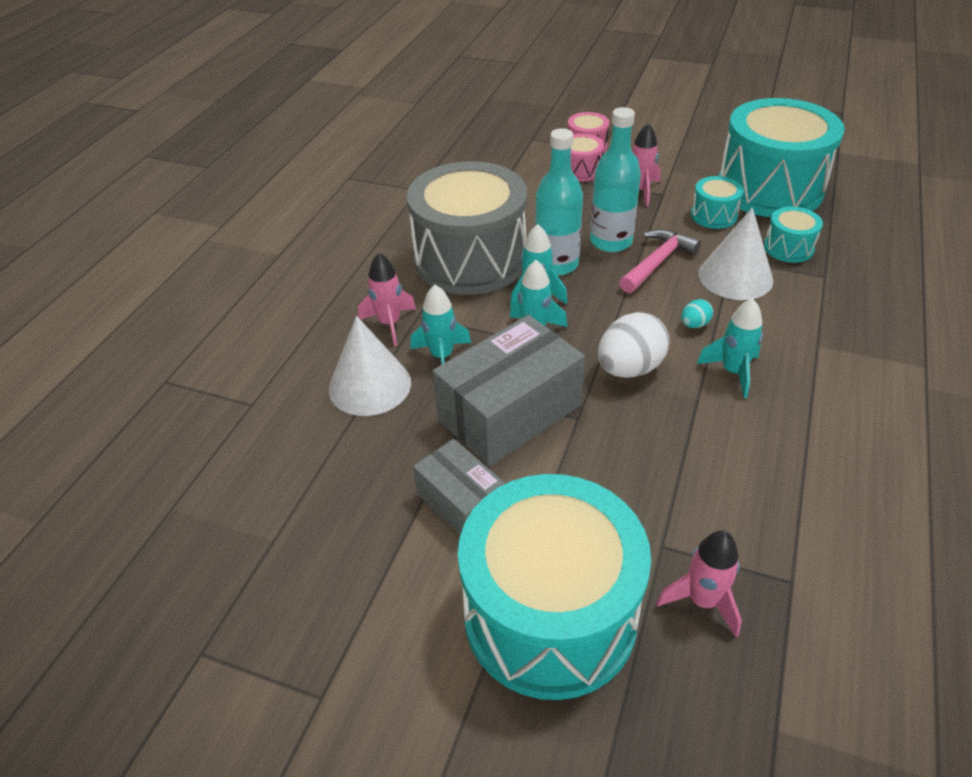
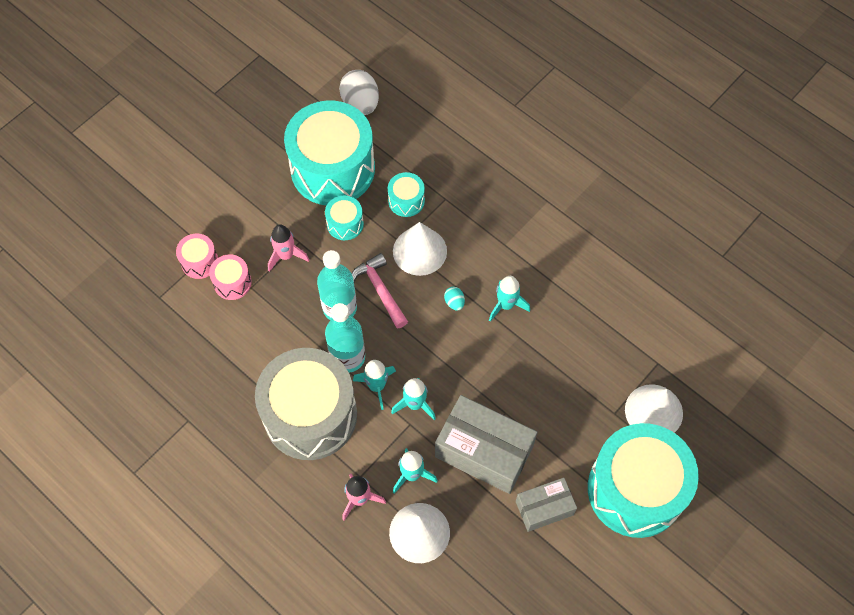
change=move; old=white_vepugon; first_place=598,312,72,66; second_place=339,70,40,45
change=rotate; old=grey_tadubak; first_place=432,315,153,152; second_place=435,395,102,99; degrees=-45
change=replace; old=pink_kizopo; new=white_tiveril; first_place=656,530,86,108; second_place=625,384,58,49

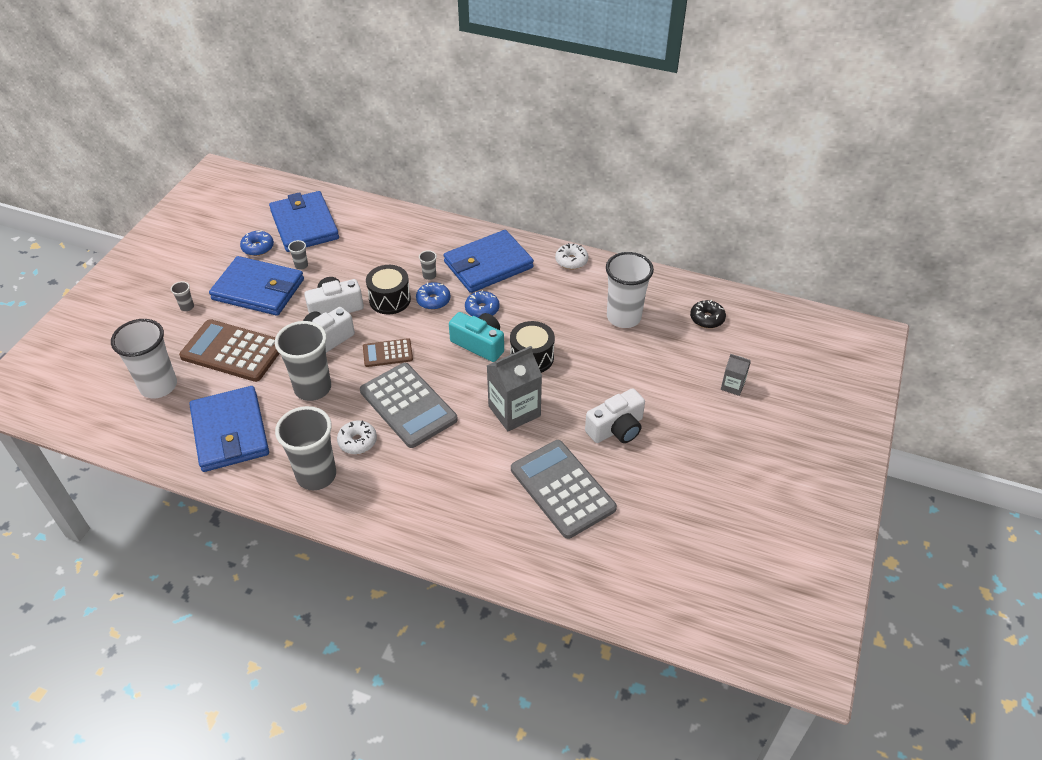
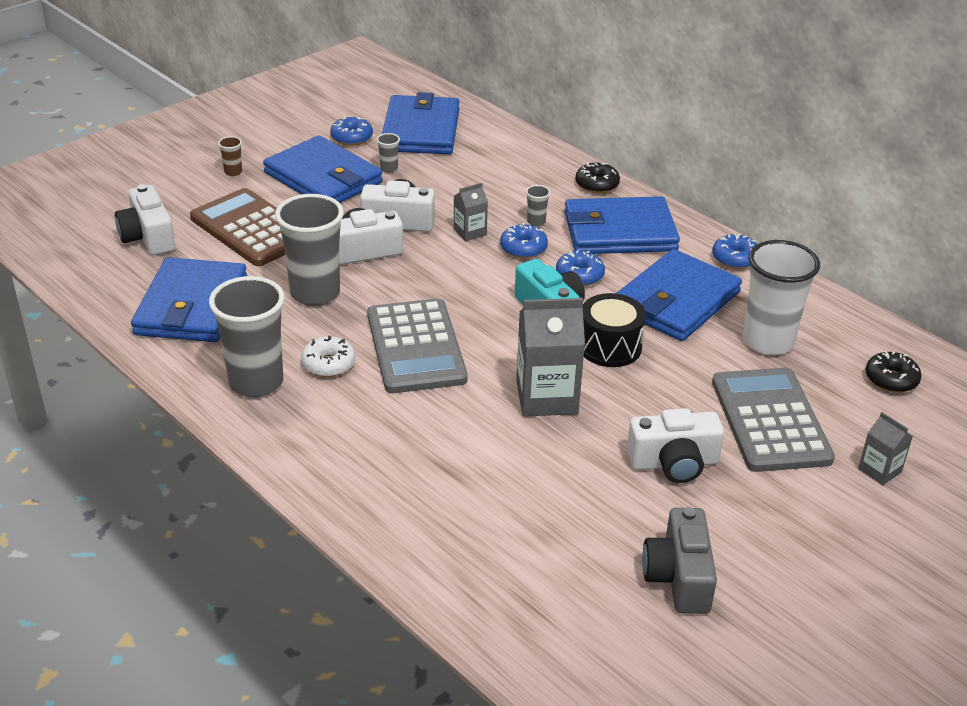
change=replace; old=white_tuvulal; new=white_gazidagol; first_place=111,319,66,79; second_place=115,184,60,71
change=recolor; old=grey_tuvulal; new=brown_tuvulal; first_place=171,281,23,30; second_place=218,136,24,40
change=replace; old=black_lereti; new=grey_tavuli; first_place=366,265,45,49; second_place=454,183,34,58
change=insert; new=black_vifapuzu; second_place=575,163,45,30
change=insert; new=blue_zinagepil; second_place=616,249,126,92
change=insert; new=grey_gazidagol; second_place=642,507,75,107
change=recolor; old=white_vifapuzu; new=blue_vifapuzu; first_place=555,243,33,26; second_place=712,234,45,35
change=move; old=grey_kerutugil; first_place=511,440,106,99; second_place=712,368,123,104
change=delete; old=brown_kerutugil; first_place=363,338,50,29

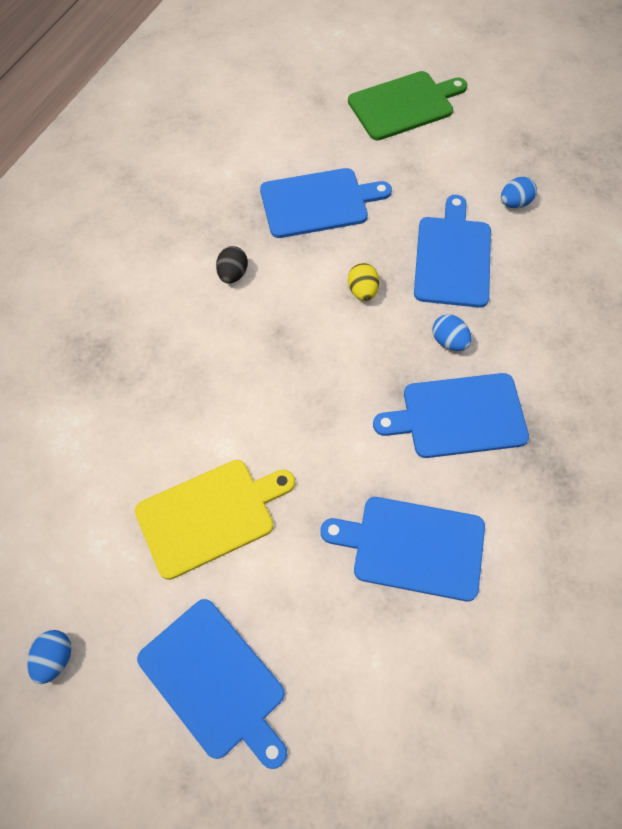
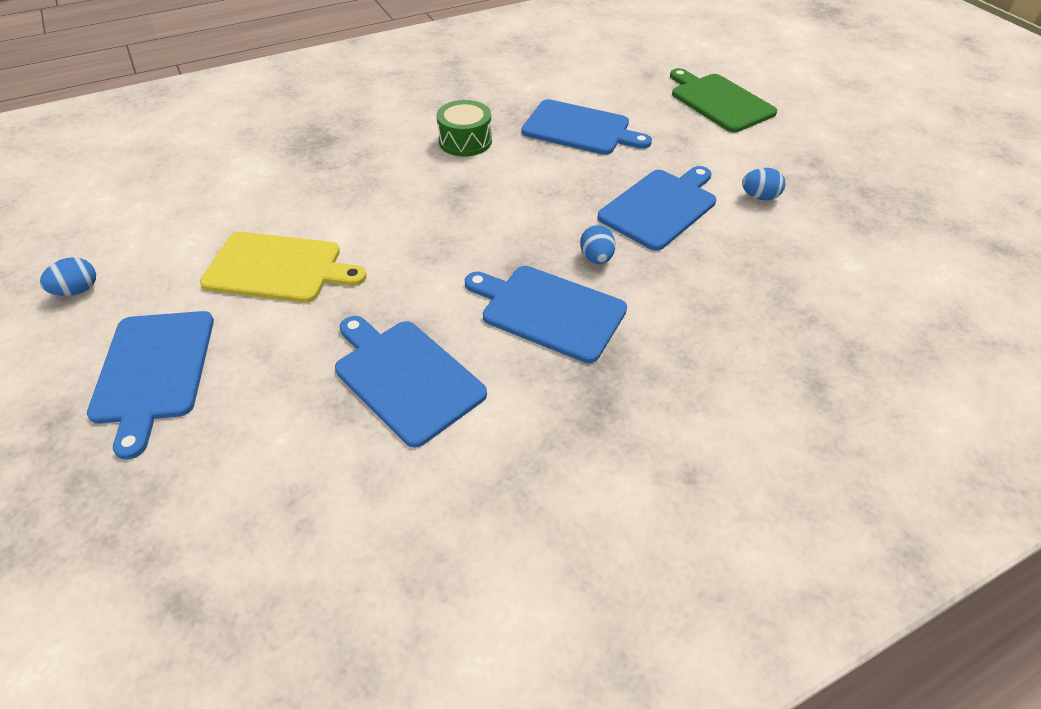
change=replace; old=black_vepugon; new=green_lereti; first_place=216,246,32,38; second_place=436,100,56,57
change=rotate; old=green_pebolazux; first_place=348,71,119,69; second_place=670,68,107,65; degrees=-135
change=delete; old=yellow_vepugon; first_place=348,263,31,38

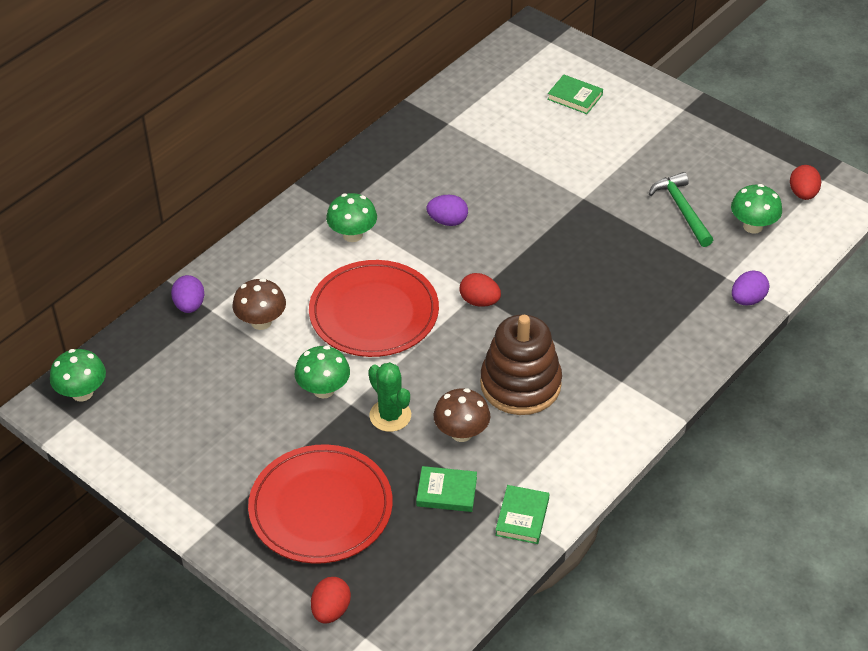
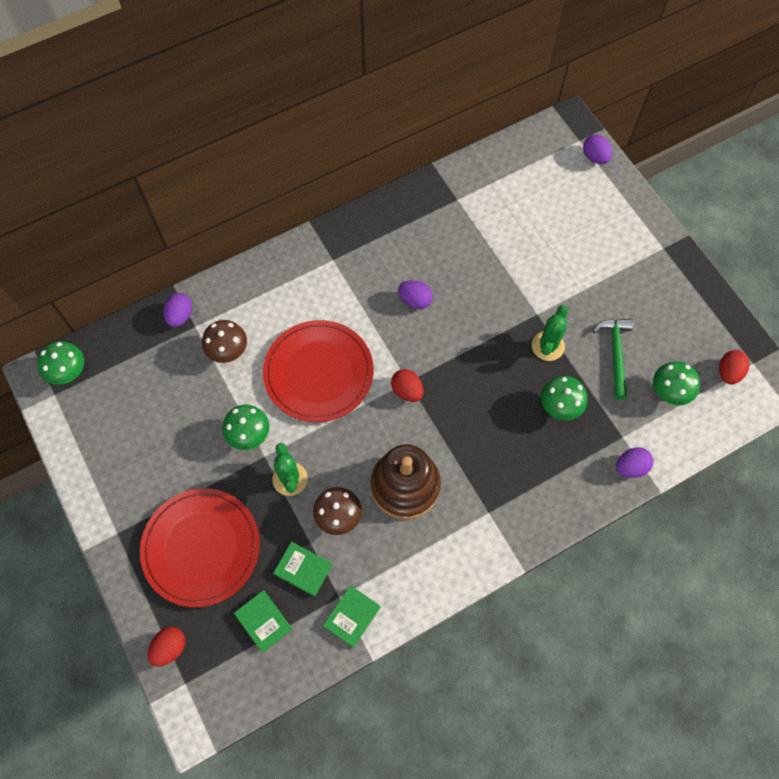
change=move; old=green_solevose; first_place=547,75,56,39; second_place=234,590,58,63
change=insert; new=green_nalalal; second_place=532,305,36,56
change=move; old=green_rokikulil; first_place=326,193,51,49; second_place=541,376,46,45
change=insert; new=purple_vepugon; second_place=583,134,29,30

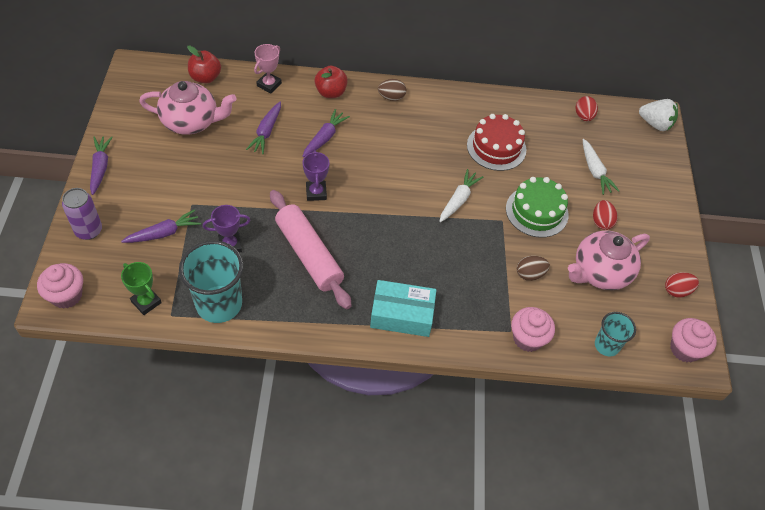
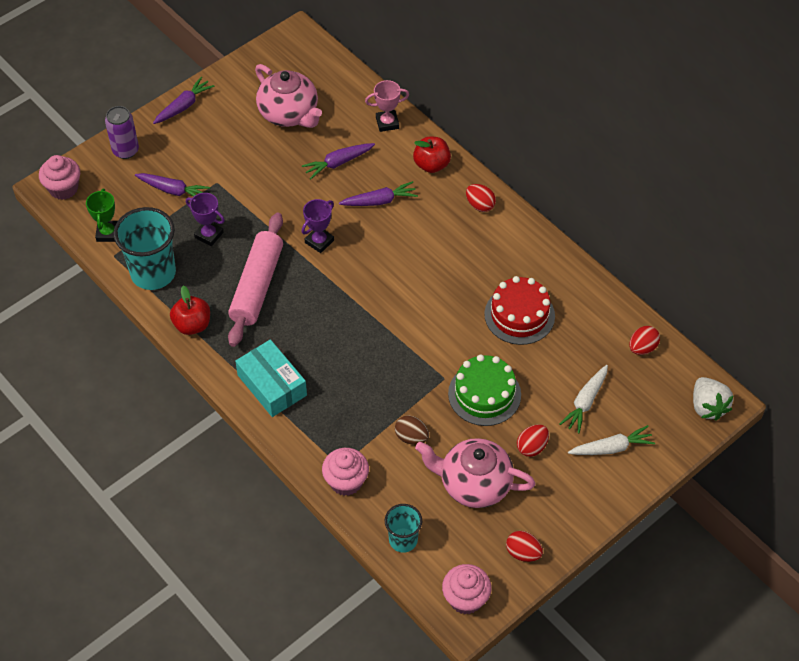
change=move; old=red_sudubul; first_place=187,46,34,37; second_place=170,286,40,49
change=recolor; old=brown_vepugon; new=red_vepugon; first_place=378,79,28,22; second_place=466,184,30,28
change=move; old=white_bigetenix; first_place=439,169,44,53; second_place=568,425,87,30

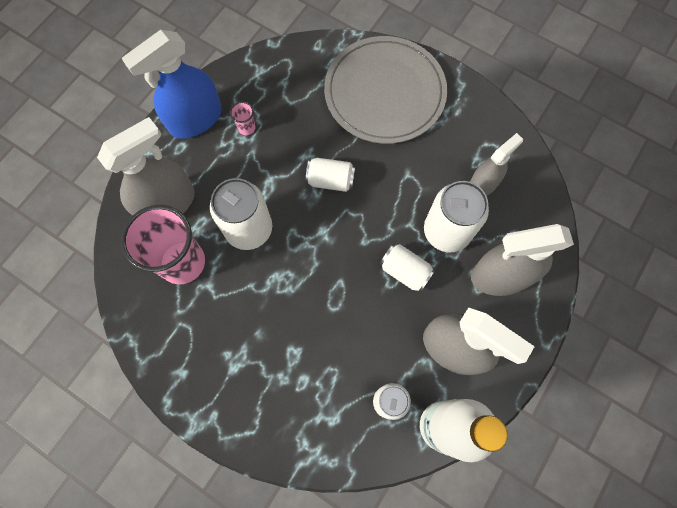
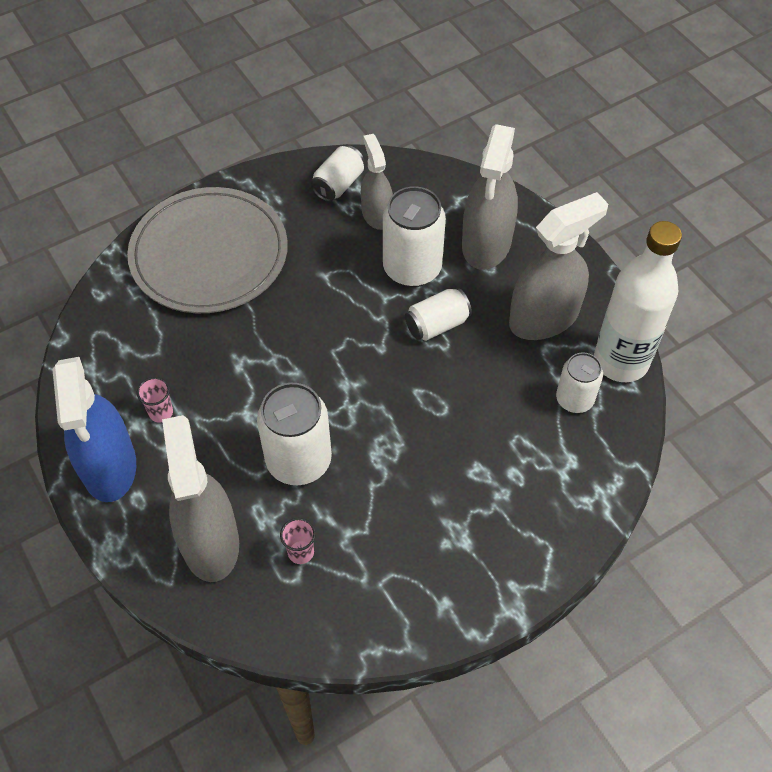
change=resize; old=pink_tuvulal; first_place=121,205,84,79; second_place=280,518,36,46; factor=0.41
change=move; old=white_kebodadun; first_place=306,158,50,34; second_place=310,145,54,57

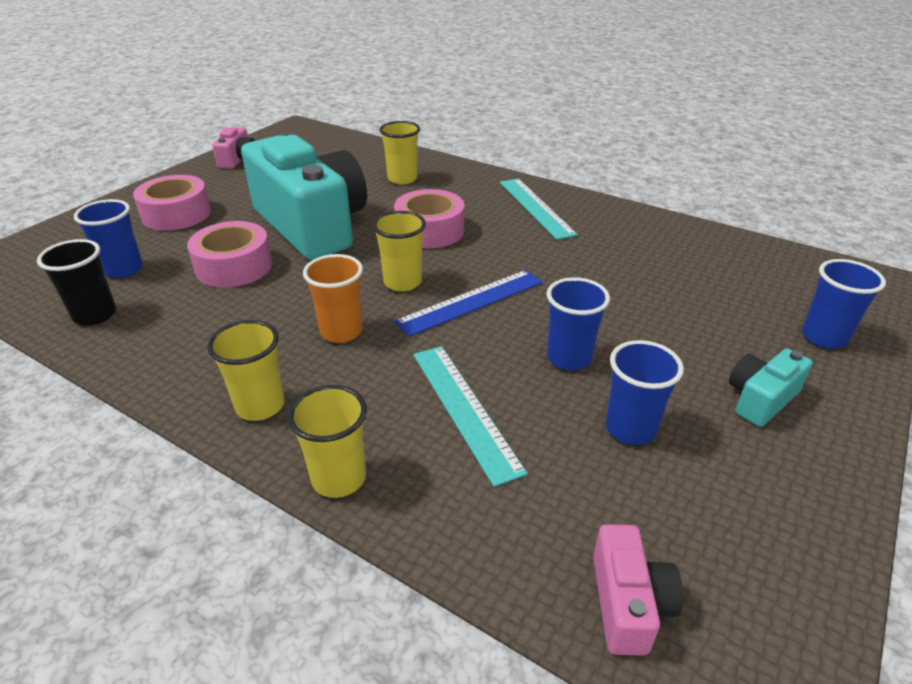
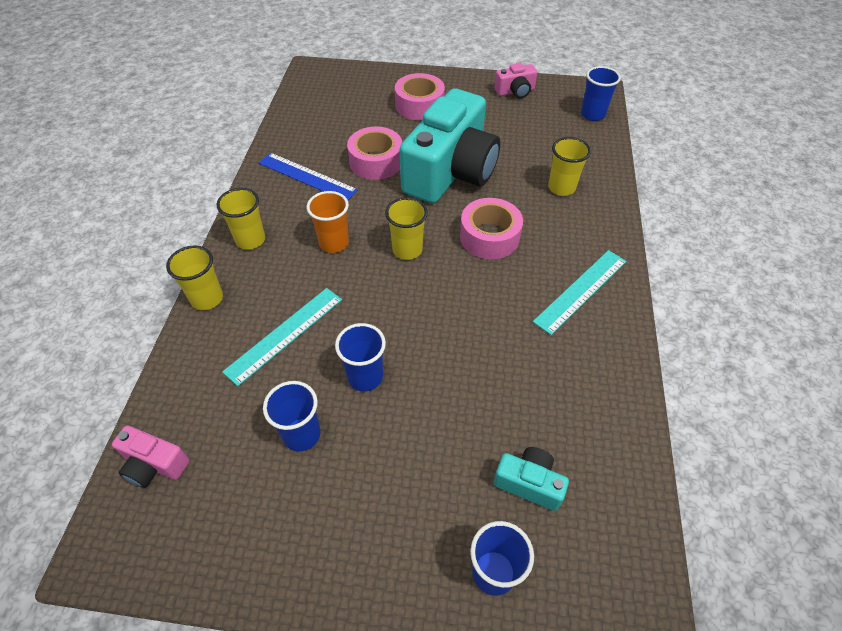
change=rotate; old=pink_gazidagol; first_place=593,524,90,132; second_place=112,426,78,62; degrees=45
change=move; old=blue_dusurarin; first_place=394,270,149,67; second_place=259,153,99,47
change=move; old=turquoise_gazidagol; first_place=729,349,84,78; second_place=493,447,76,64
change=move; old=blue_tuvulal; first_place=74,199,69,79; second_place=581,66,40,55
change=delete; old=black_tuvulal; first_place=37,239,79,86

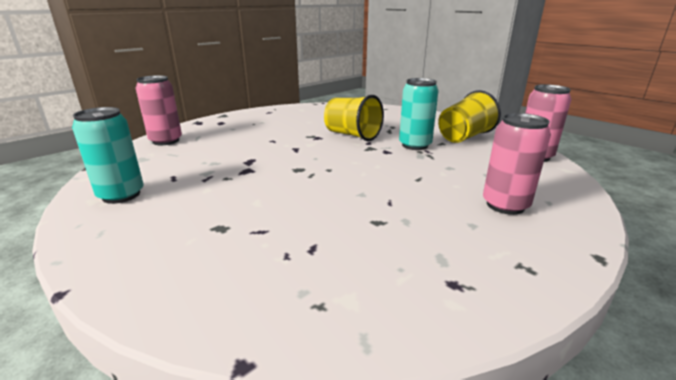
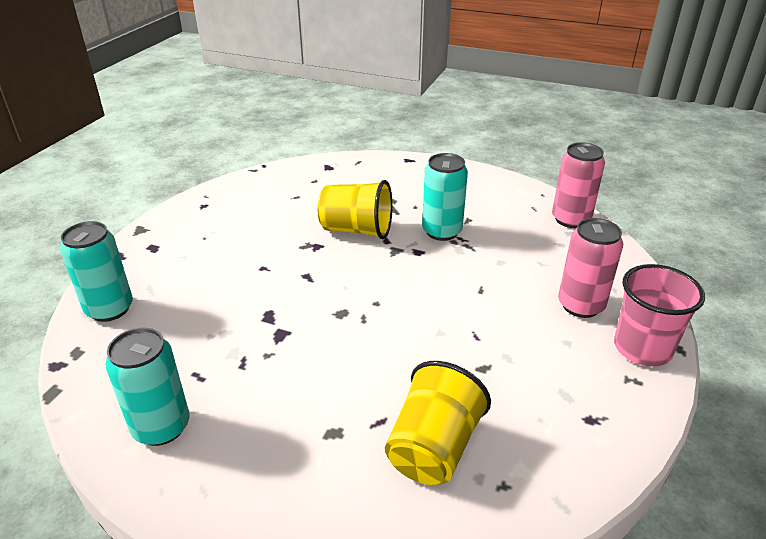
change=recolor; old=pink_kebodadun; new=turquoise_kebodadun; first_place=136,75,46,70; second_place=60,221,73,101
change=move; old=yellow_tuvulal; first_place=438,90,63,53; second_place=385,361,106,124
change=insert; new=pink_tuvulal; second_place=614,264,91,102

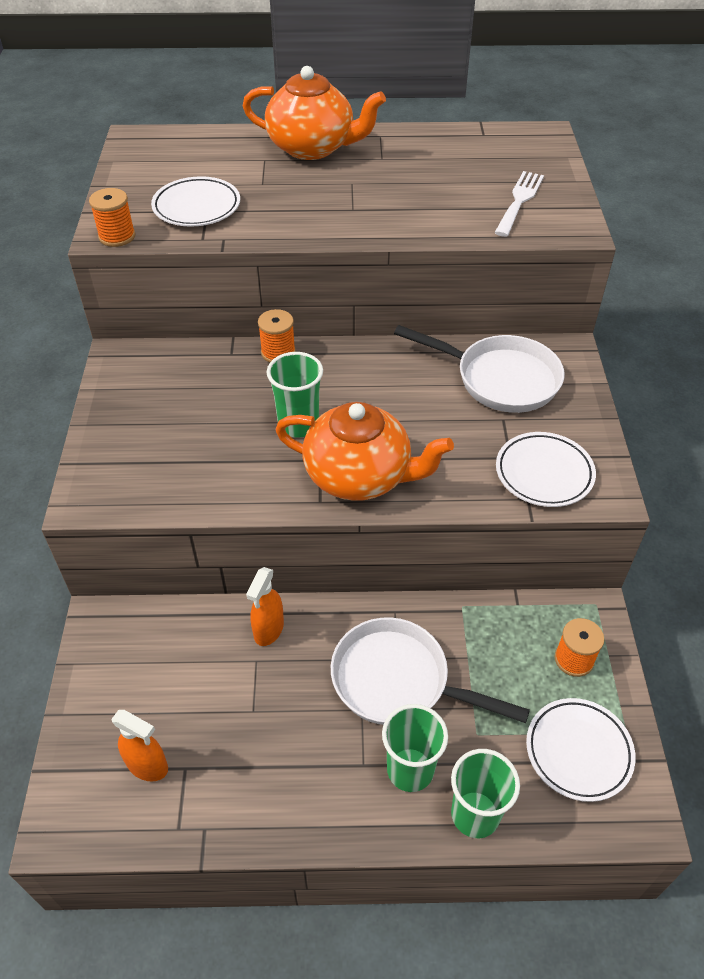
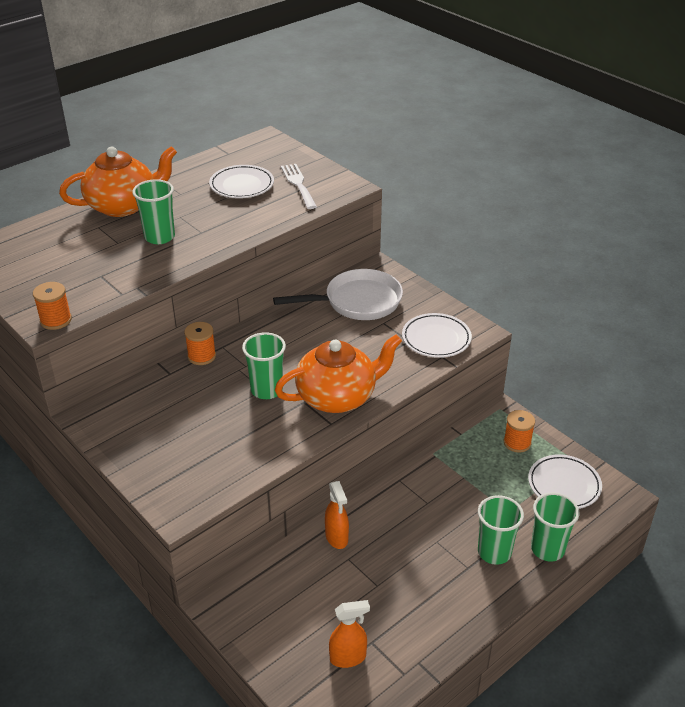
change=insert; new=green_tuvulal; second_place=132,179,43,65
change=move; old=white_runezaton; first_place=151,176,89,51; second_place=209,165,65,33
change=delete; old=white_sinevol; first_place=331,617,199,108

